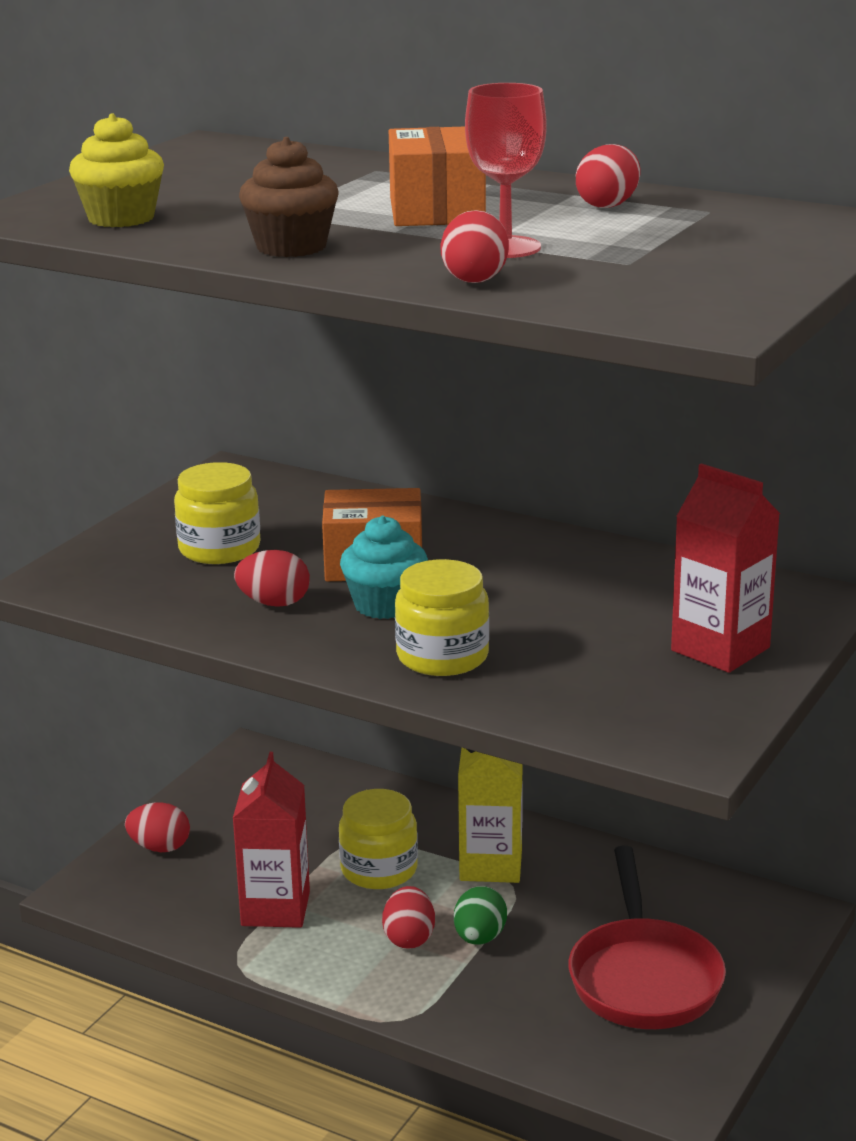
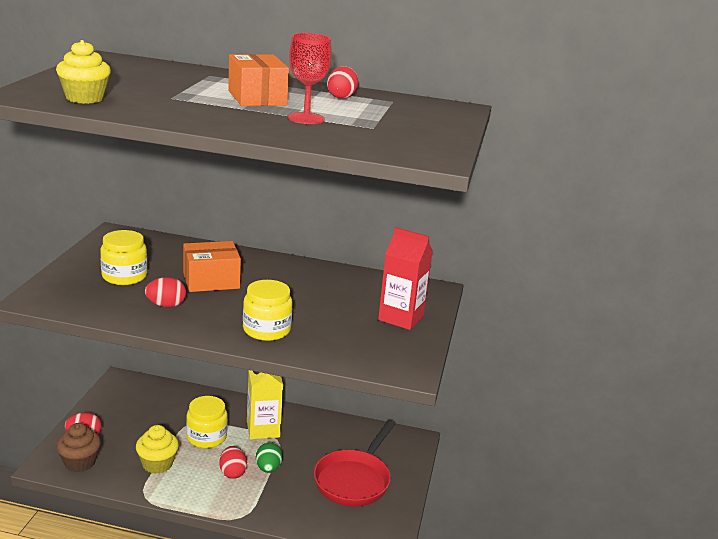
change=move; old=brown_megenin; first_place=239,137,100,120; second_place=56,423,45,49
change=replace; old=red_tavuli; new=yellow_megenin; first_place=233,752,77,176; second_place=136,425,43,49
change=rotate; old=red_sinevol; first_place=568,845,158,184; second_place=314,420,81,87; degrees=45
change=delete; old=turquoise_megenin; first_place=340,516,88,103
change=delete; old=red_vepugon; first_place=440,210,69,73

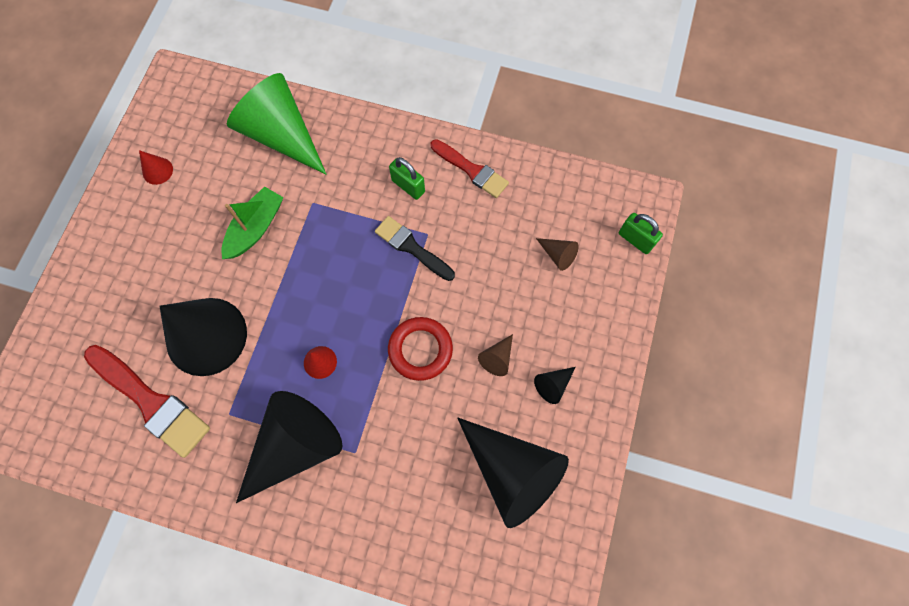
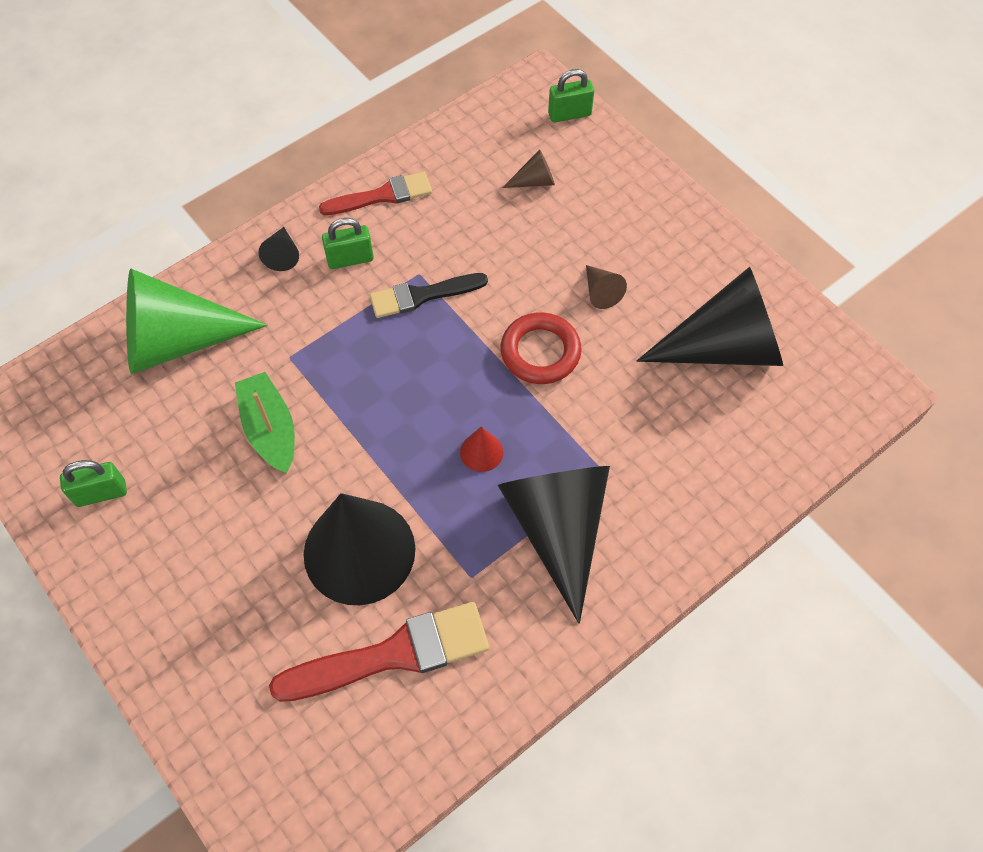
change=replace; old=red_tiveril; new=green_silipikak; first_place=139,150,34,35; second_place=60,460,67,47
change=move; old=black_tiveril; first_place=534,367,42,37; second_place=258,227,41,44

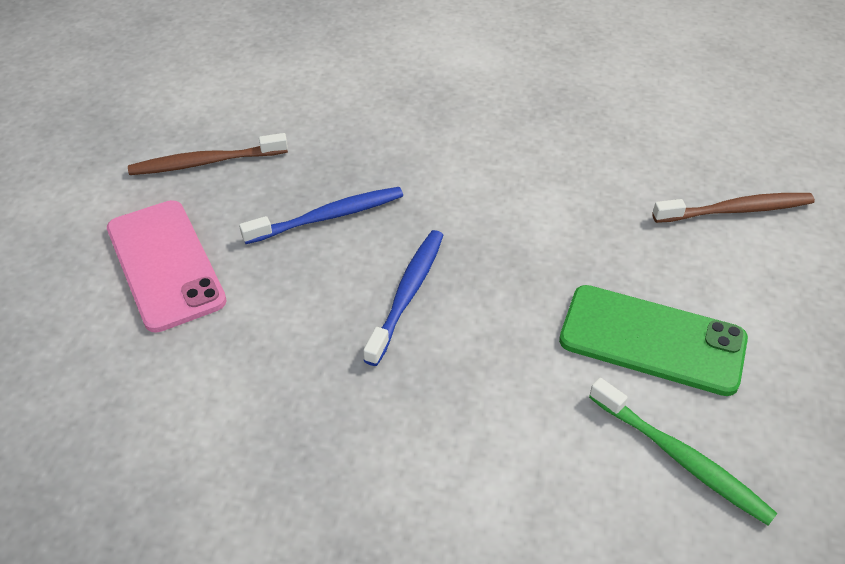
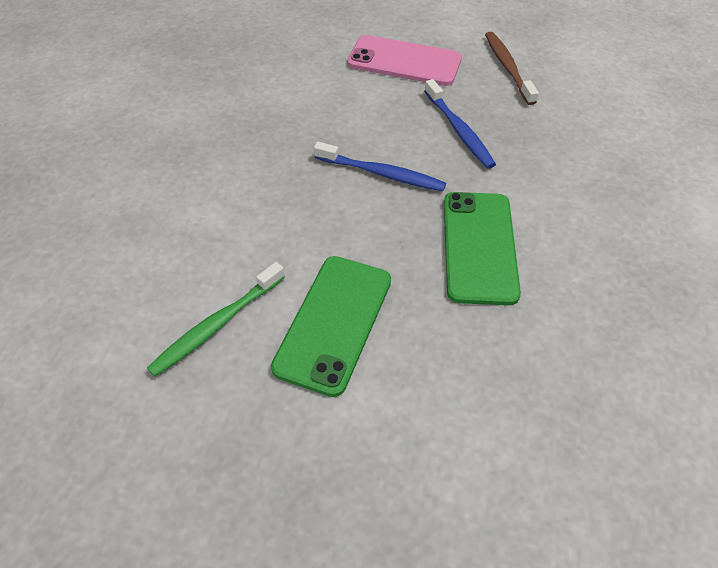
change=rotate; old=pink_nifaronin; first_place=107,200,120,133; second_place=347,35,115,51; degrees=45
change=insert; new=green_nifaronin; second_place=444,192,77,113
change=delete; old=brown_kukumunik; first_place=652,193,163,30

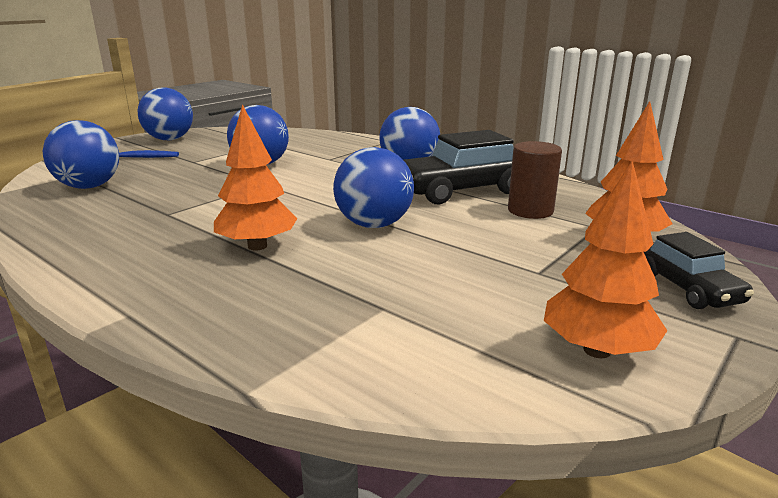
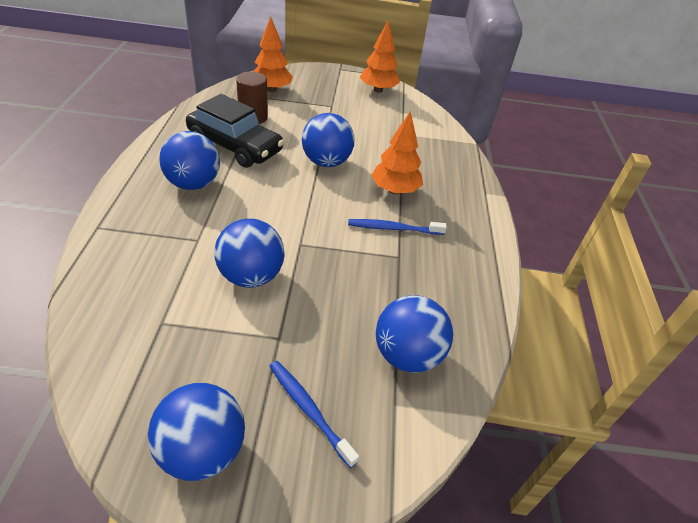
change=insert; new=blue_kukumunik; second_place=348,219,99,16
change=delete; old=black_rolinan; first_place=644,232,110,77

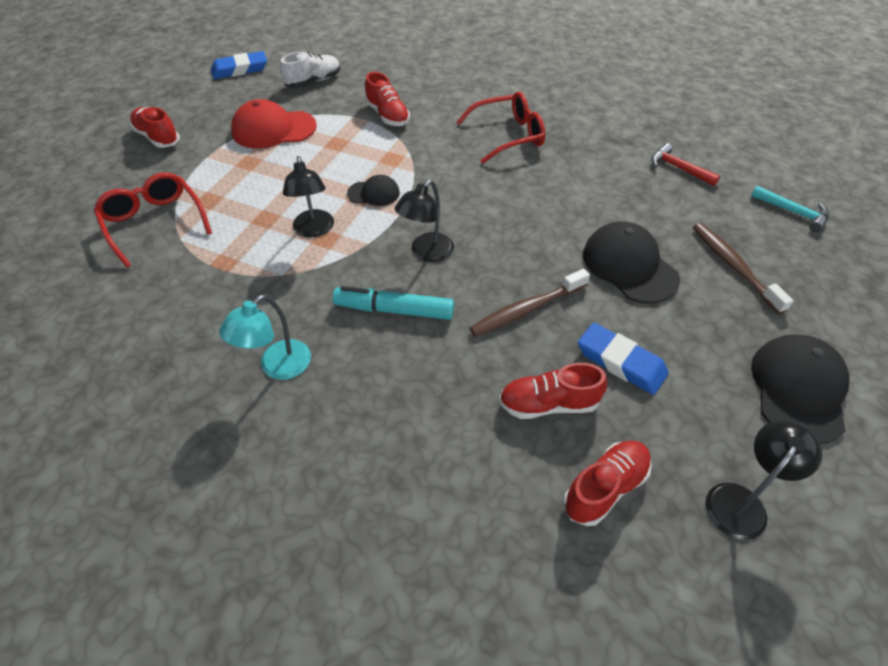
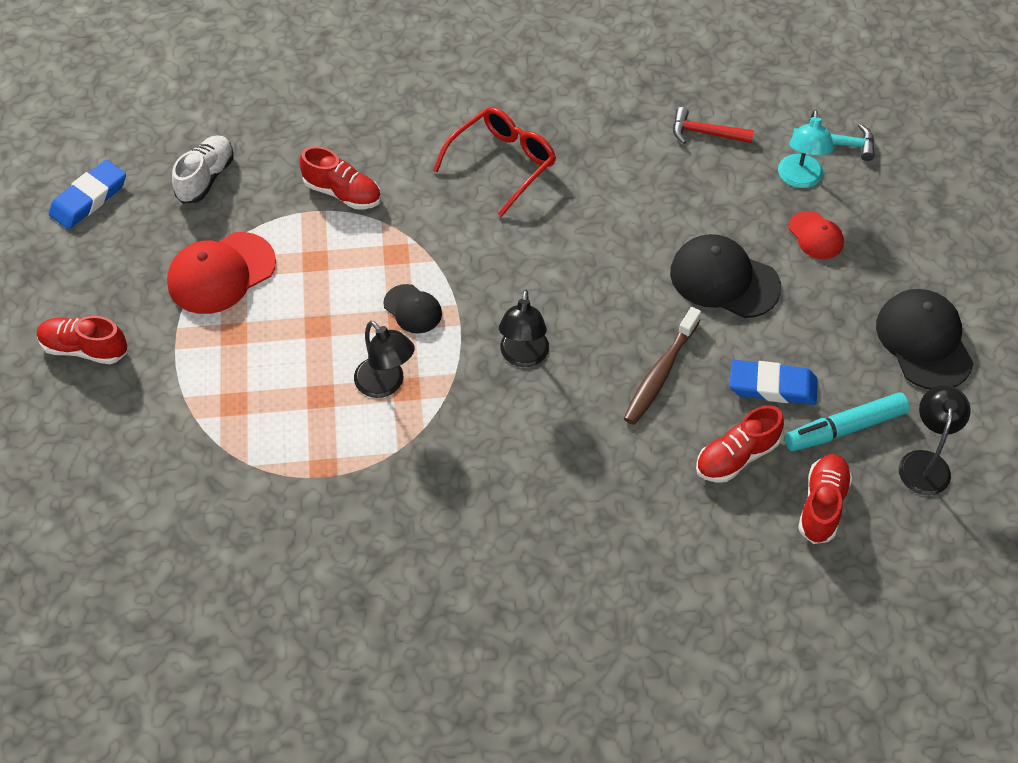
change=rotate; old=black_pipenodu; first_place=347,175,53,31; second_place=383,284,59,49; degrees=75
change=move; old=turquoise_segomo; first_place=219,295,92,85; second_place=778,109,56,79
change=move; old=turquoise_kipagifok; first_place=332,286,122,34; second_place=785,393,125,58
change=replace; old=brown_kukumunik; new=red_pipenodu; first_place=693,223,101,91; second_place=789,211,55,48
change=delete; old=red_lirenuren; first_place=94,173,118,94

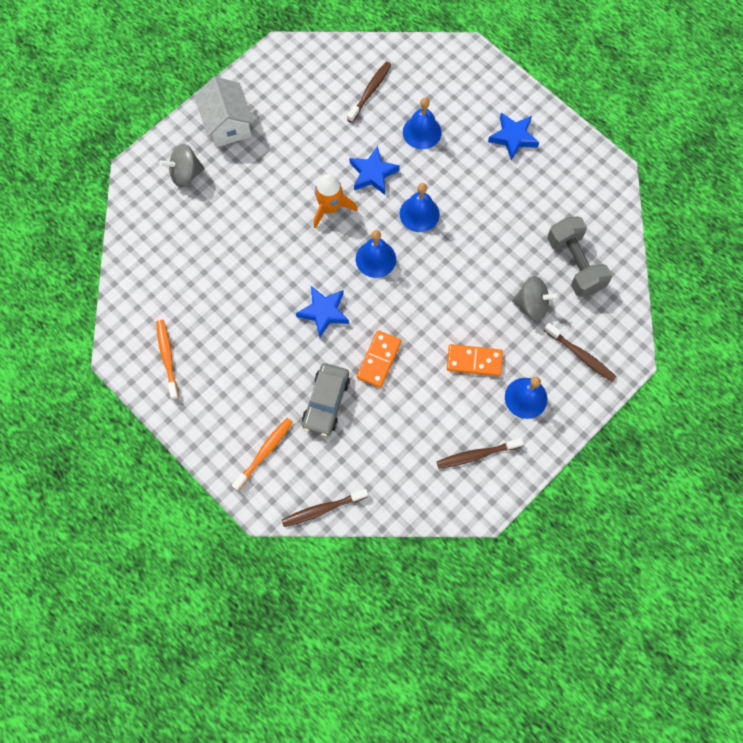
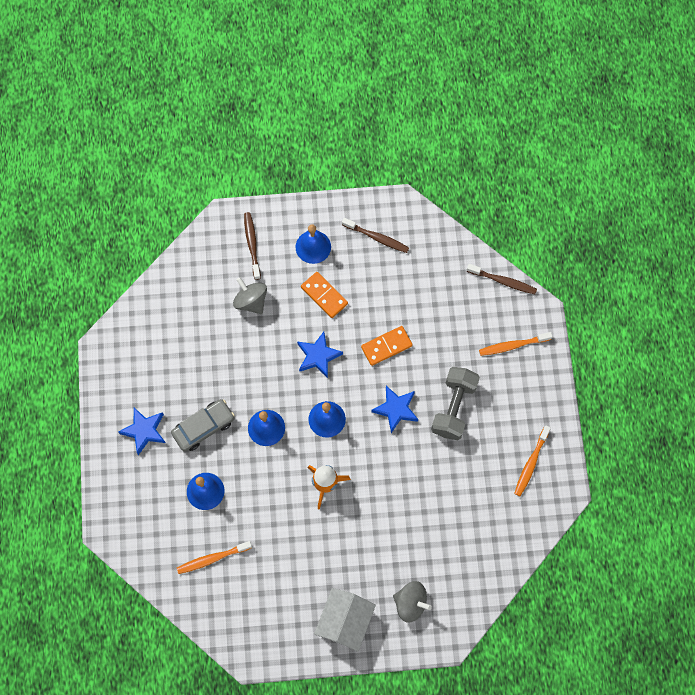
change=move; old=grey_rolinan; first_place=302,363,48,73; second_place=171,399,64,53
change=recolor; old=brown_kukumunik; new=orange_kukumunik; first_place=347,61,44,62; second_place=177,541,75,33
change=move; old=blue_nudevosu; first_place=349,146,51,49; second_place=297,332,46,46
change=move; old=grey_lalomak; first_place=547,216,65,81; second_place=431,367,49,73

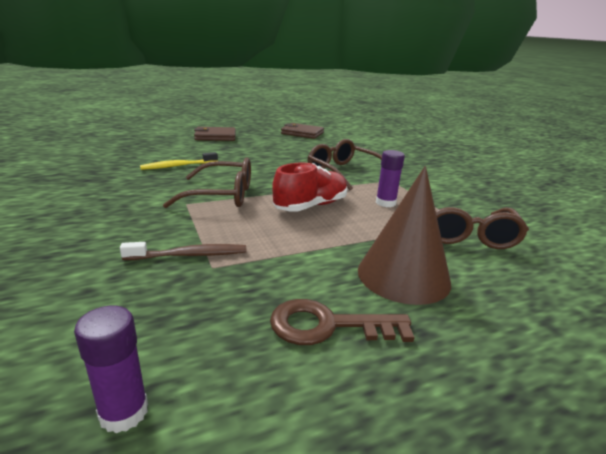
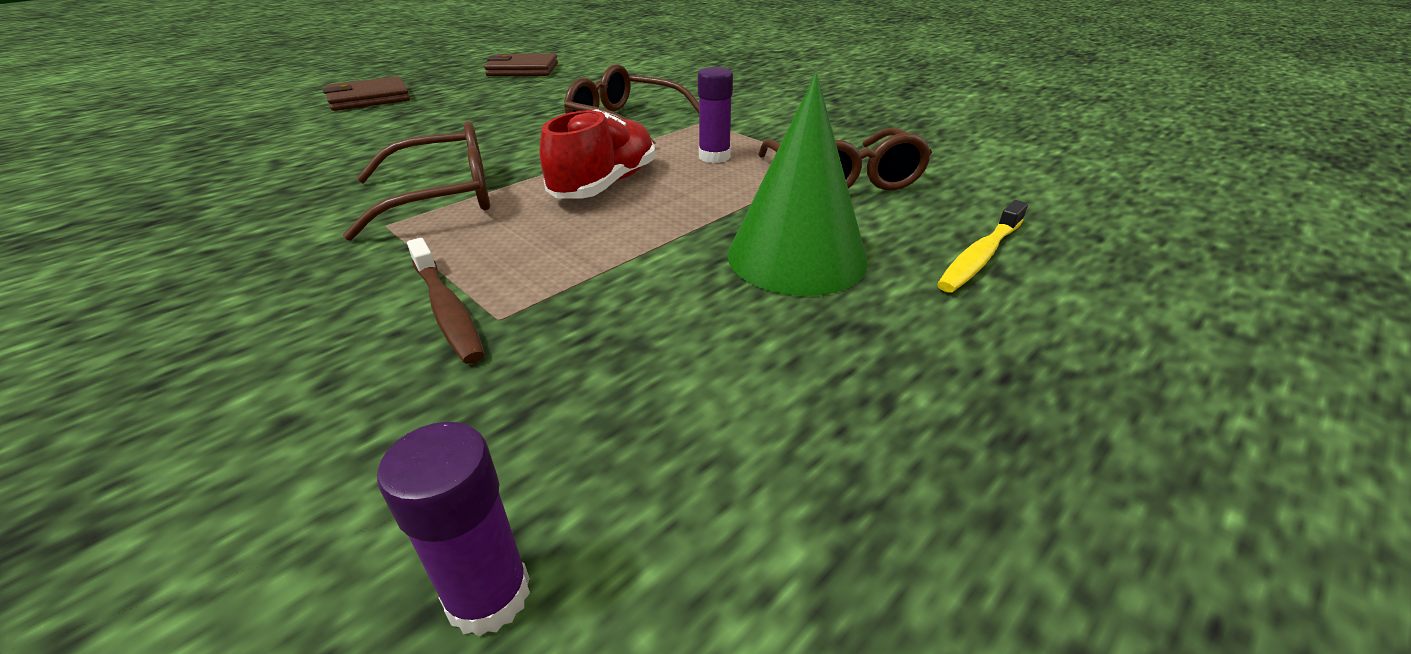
change=rotate; old=brown_kukumunik; first_place=120,242,126,18; second_place=407,238,77,126; degrees=90
change=recolor; old=brown_tiveril; new=green_tiveril; first_place=358,166,93,139; second_place=727,74,141,222
change=move; old=yellow_kukumunik; first_place=140,152,78,18; second_place=937,200,91,92
change=delete; old=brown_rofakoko; first_place=270,299,145,46

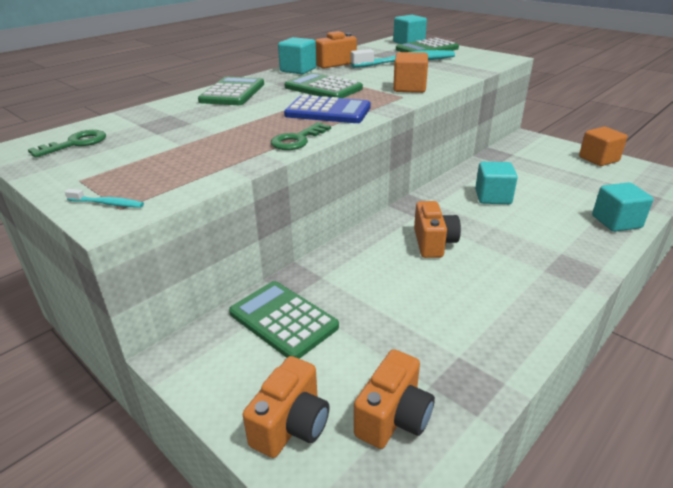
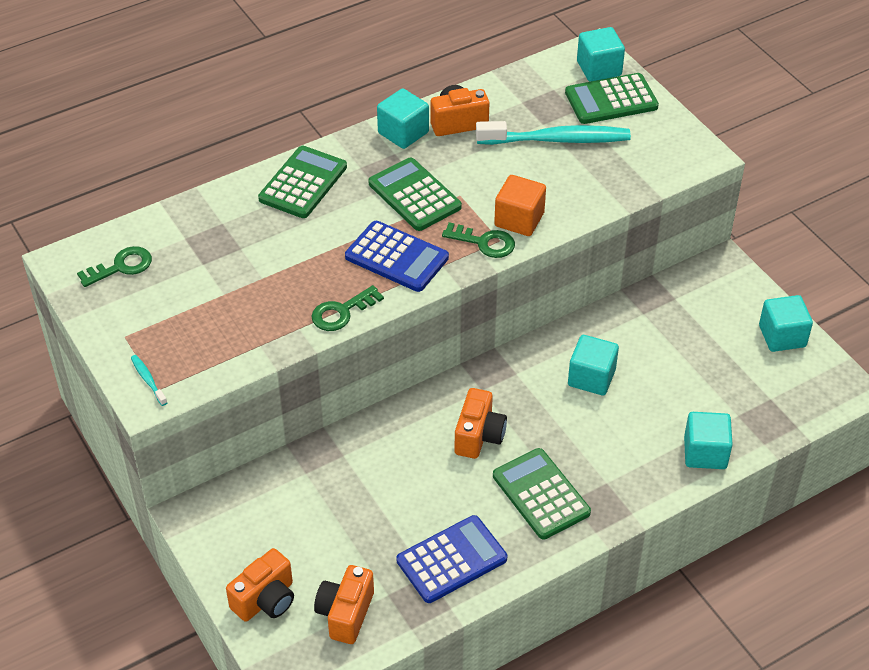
change=rotate; old=turquoise_kukumunik; first_place=65,189,79,19; second_place=131,355,36,51; degrees=-150
change=rotate; old=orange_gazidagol; first_place=354,349,81,100; second_place=314,565,60,79; degrees=150
change=insert; new=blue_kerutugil; second_place=397,515,110,88
change=insert; new=green_rofakoko; second_place=442,222,73,36
change=move; old=green_kerutugil; first_place=229,281,110,78; second_place=493,448,98,92
change=recolor; old=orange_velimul; new=turquoise_velimul; first_place=579,127,48,39; second_place=759,295,54,57

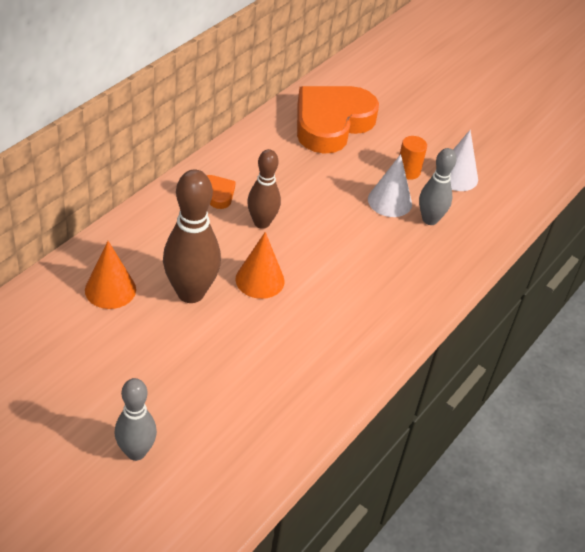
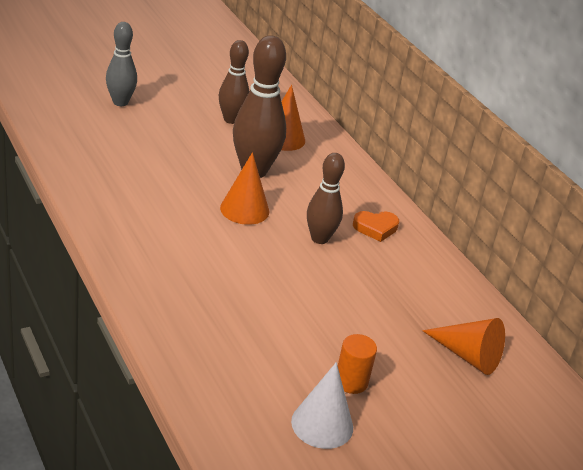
change=insert; new=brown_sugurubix; second_place=219,40,30,84
change=replace; old=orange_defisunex; new=orange_tiveril; first_place=297,86,82,68; second_place=422,318,83,57
change=delete; old=white_tiveril; first_place=368,154,44,63
change=delete; old=grey_sugurubix; first_place=419,148,37,77

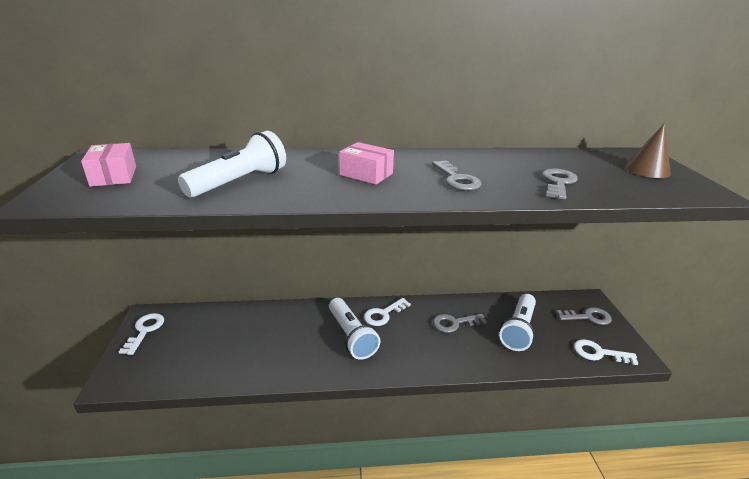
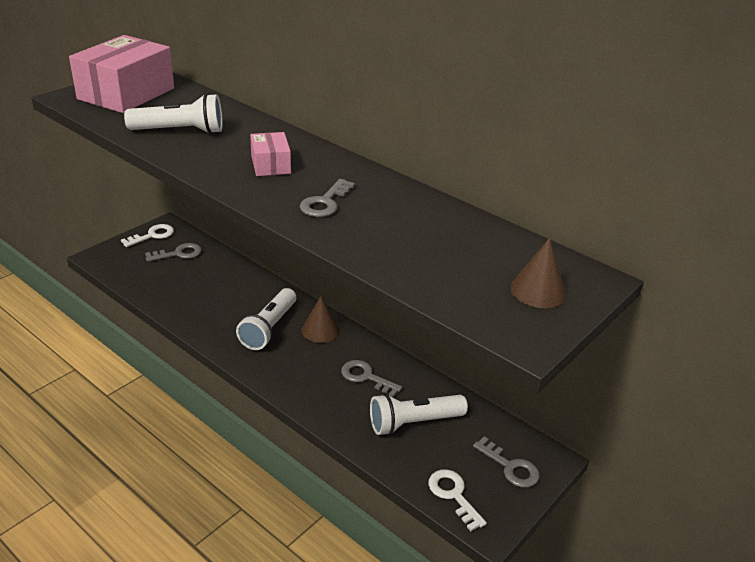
change=resize; old=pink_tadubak; first_place=81,143,55,44; second_place=69,35,105,78; factor=2.02
change=move; old=grey_rofakoko; first_place=542,168,36,32; second_place=145,243,57,19
change=replace; old=white_rofakoko; new=brown_tiveril; first_place=364,298,47,28; second_place=301,296,39,47

